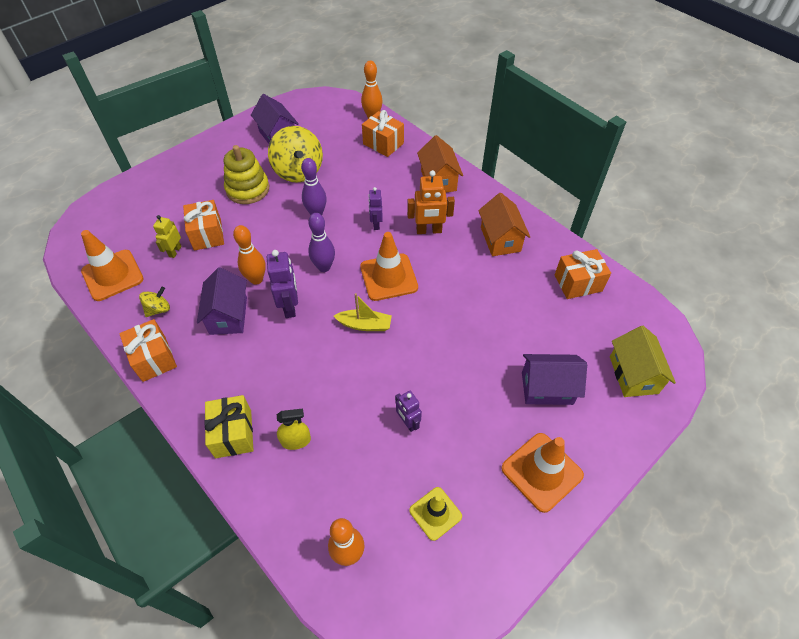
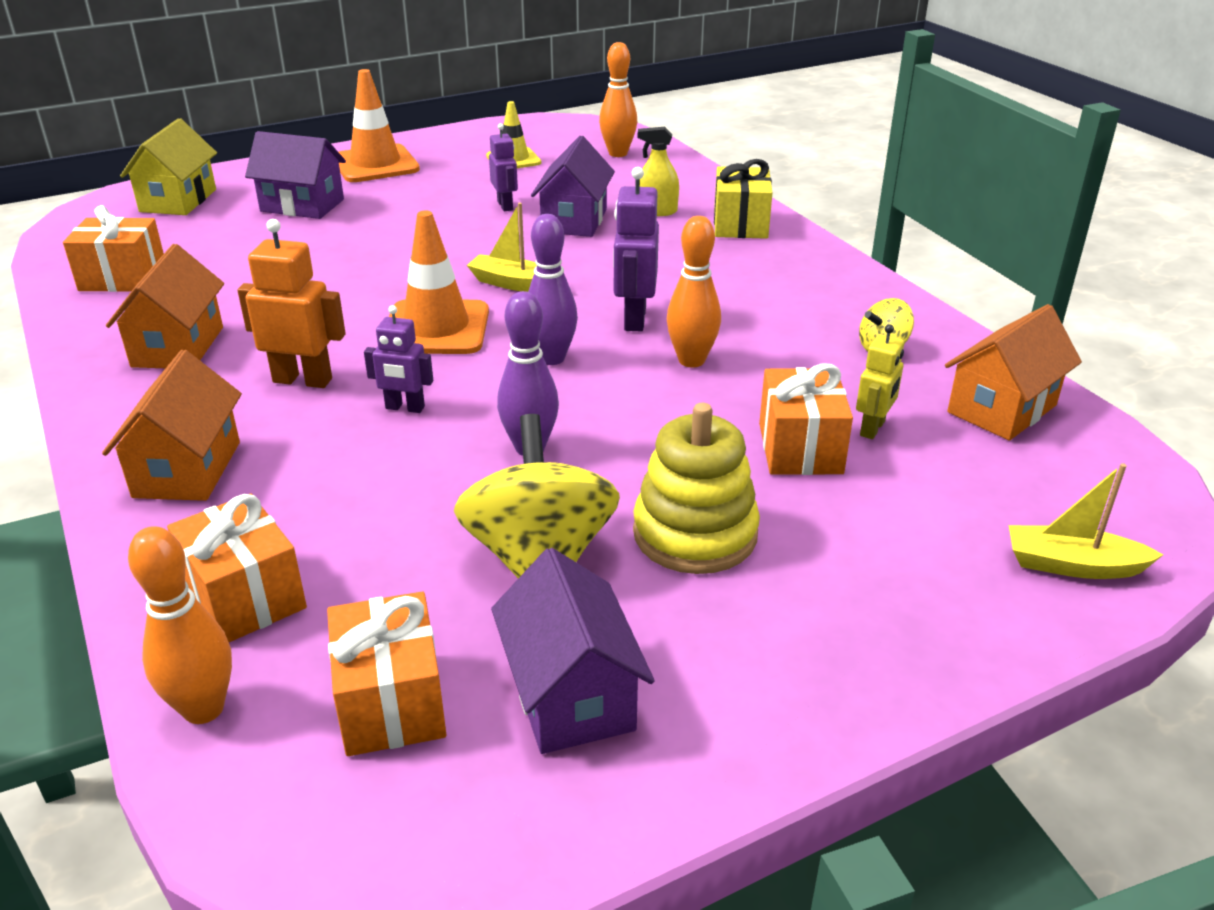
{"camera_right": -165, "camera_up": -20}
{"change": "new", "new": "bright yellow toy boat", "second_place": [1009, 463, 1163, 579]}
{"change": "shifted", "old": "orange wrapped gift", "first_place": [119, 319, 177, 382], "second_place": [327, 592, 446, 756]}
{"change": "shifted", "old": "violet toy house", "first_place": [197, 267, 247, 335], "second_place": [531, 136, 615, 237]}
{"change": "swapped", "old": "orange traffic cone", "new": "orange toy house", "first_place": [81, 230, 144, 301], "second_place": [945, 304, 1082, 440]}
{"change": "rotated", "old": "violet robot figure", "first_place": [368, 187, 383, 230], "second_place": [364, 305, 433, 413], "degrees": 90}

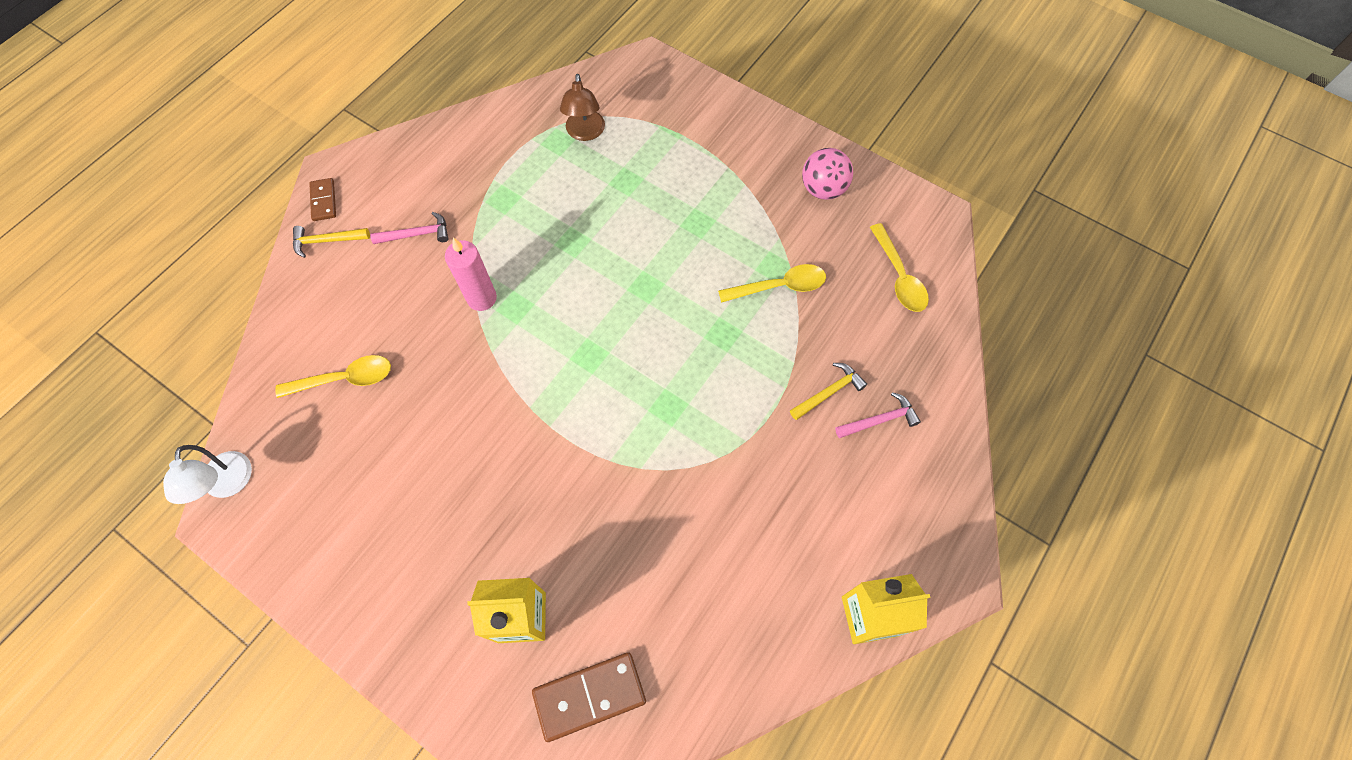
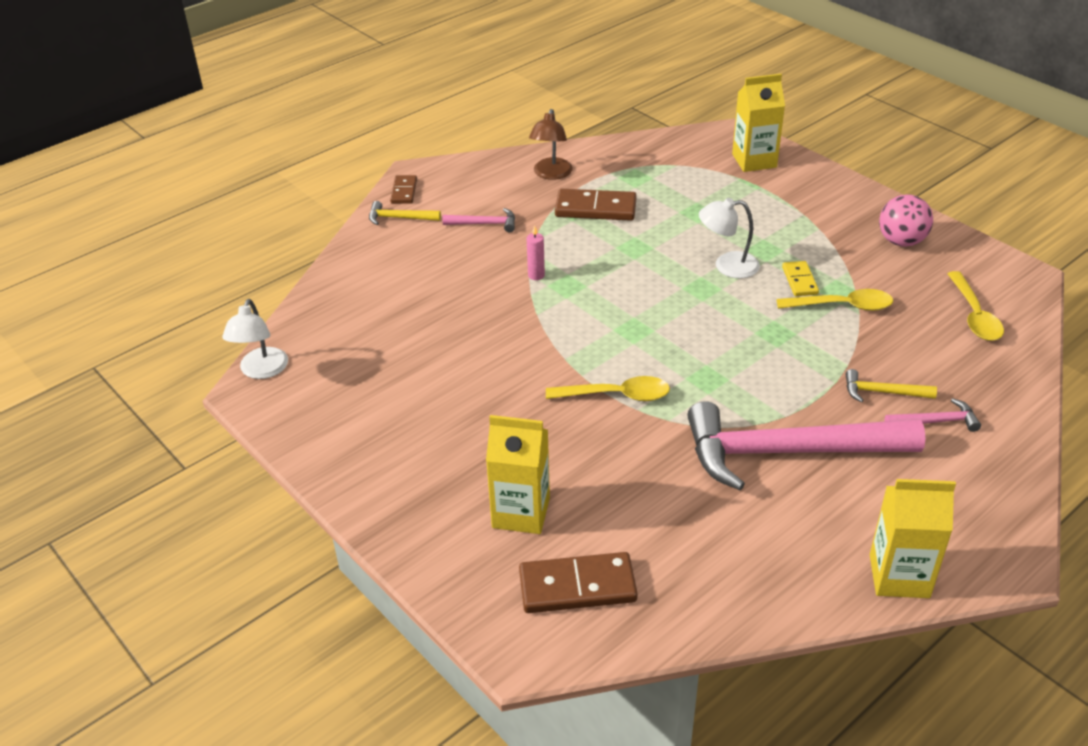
{"camera_right": 15, "camera_up": -25}
{"change": "new", "new": "russet domino piece", "second_place": [555, 189, 637, 221]}
{"change": "new", "new": "rosy claw hammer", "second_place": [687, 401, 925, 490]}
{"change": "new", "new": "pure white desk lamp", "second_place": [699, 198, 760, 278]}
{"change": "new", "new": "bright yellow carton", "second_place": [732, 74, 785, 172]}
{"change": "new", "new": "bright yellow domino piece", "second_place": [782, 261, 819, 296]}
{"change": "shifted", "old": "bright yellow teaspoon", "first_place": [275, 355, 391, 398], "second_place": [546, 376, 670, 401]}
{"change": "shifted", "old": "russet desk lamp", "first_place": [560, 74, 605, 141], "second_place": [529, 109, 573, 180]}
{"change": "rotated", "old": "bright yellow claw hammer", "first_place": [790, 363, 867, 420], "second_place": [845, 369, 937, 403], "degrees": -150}
{"change": "scaled", "old": "rosy candle", "first_place": [445, 238, 497, 311], "second_place": [526, 225, 545, 280], "factor": 0.56}

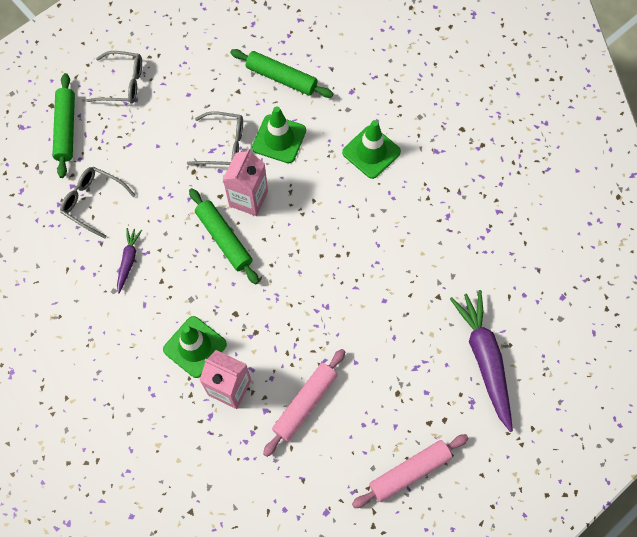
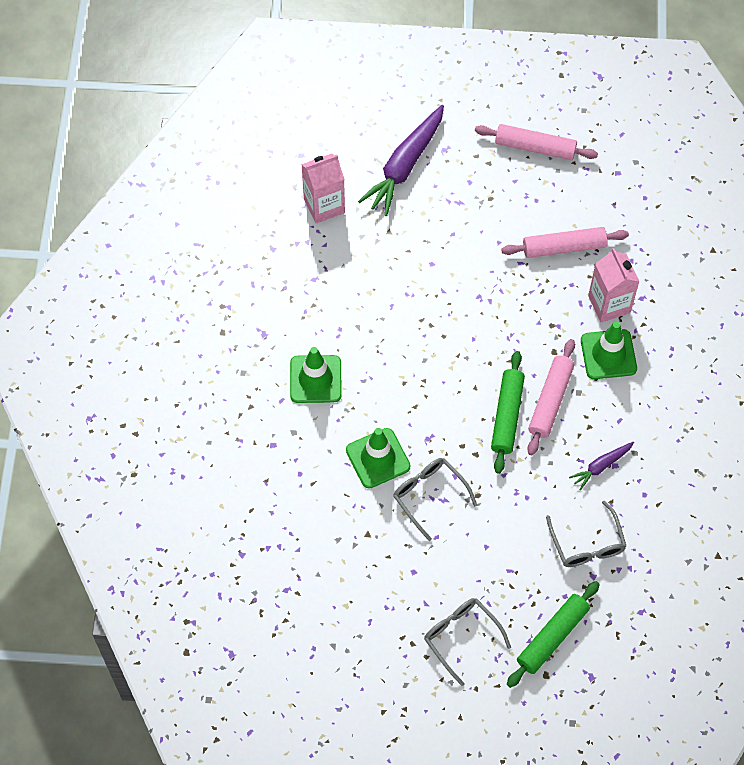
{"camera_right": -135, "camera_up": -5}
{"change": "gone", "old": "leaf-green dough roller", "first_place": [230, 49, 333, 98]}
{"change": "new", "new": "rosy dough roller", "second_place": [527, 339, 575, 455]}
{"change": "shifted", "old": "rosy carton", "first_place": [223, 149, 268, 216], "second_place": [301, 153, 345, 223]}

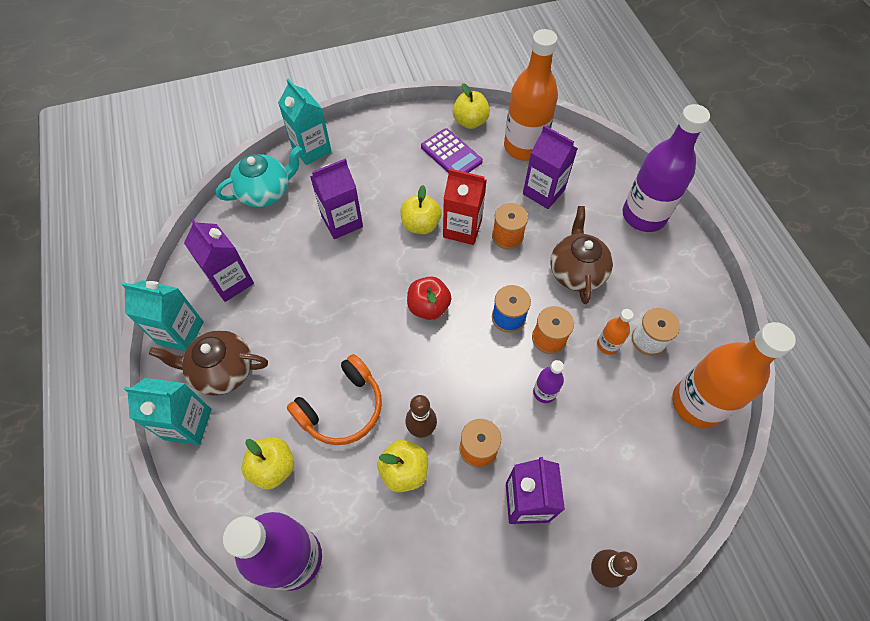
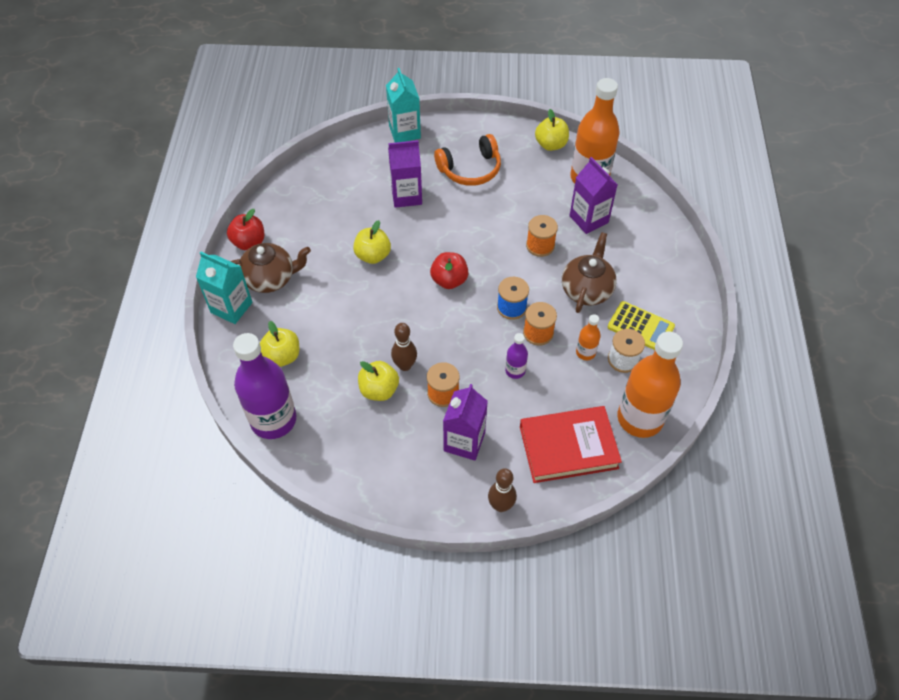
{"camera_right": 20, "camera_up": -5}
{"change": "gone", "old": "violet carton", "first_place": [184, 218, 254, 302]}
{"change": "gone", "old": "aqua china teapot", "first_place": [216, 146, 302, 207]}
{"change": "gone", "old": "violet calculator", "first_place": [421, 128, 483, 173]}
{"change": "gone", "old": "red carton", "first_place": [443, 168, 487, 245]}
{"change": "gone", "old": "violet bottle", "first_place": [623, 104, 710, 232]}
{"change": "new", "new": "red hardcover", "second_place": [520, 406, 622, 483]}
{"change": "new", "new": "bright yellow calculator", "second_place": [608, 301, 675, 350]}
{"change": "shifted", "old": "orange headphones", "first_place": [287, 354, 382, 445], "second_place": [434, 134, 501, 186]}
{"change": "shifted", "old": "bright yellow apple fruit", "first_place": [400, 185, 442, 234], "second_place": [353, 220, 391, 264]}
{"change": "swapped", "old": "aqua carton", "new": "red apple fruit", "first_place": [121, 280, 204, 351], "second_place": [227, 209, 264, 250]}
{"change": "rotated", "old": "russet china teapot", "first_place": [149, 330, 268, 395], "second_place": [230, 243, 311, 293], "degrees": 150}

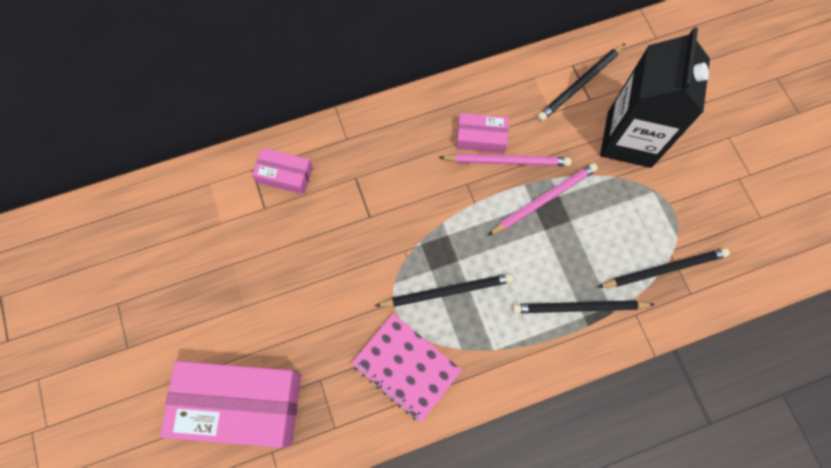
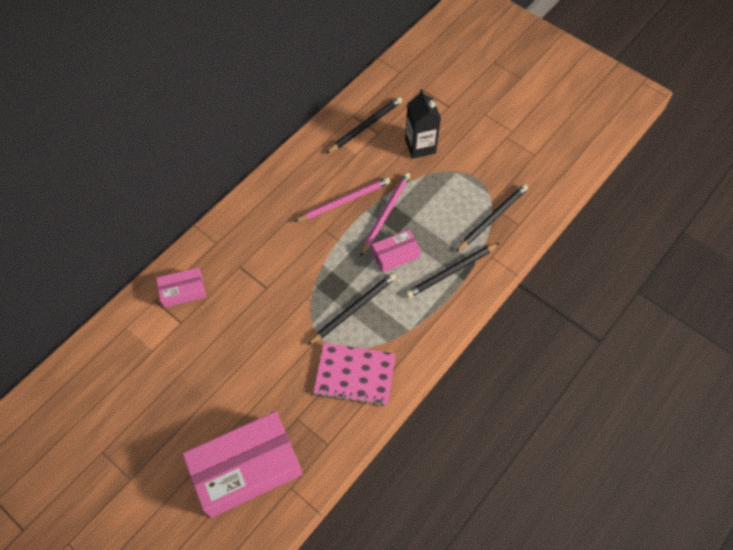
{"camera_right": -30, "camera_up": -10}
{"change": "shifted", "old": "rosy box", "first_place": [456, 113, 509, 153], "second_place": [372, 229, 421, 272]}
{"change": "rotated", "old": "jet-black pencil", "first_place": [537, 43, 626, 121], "second_place": [326, 97, 402, 154], "degrees": -150}
{"change": "scaled", "old": "jet-black carton", "first_place": [600, 27, 710, 168], "second_place": [405, 89, 441, 159], "factor": 0.61}

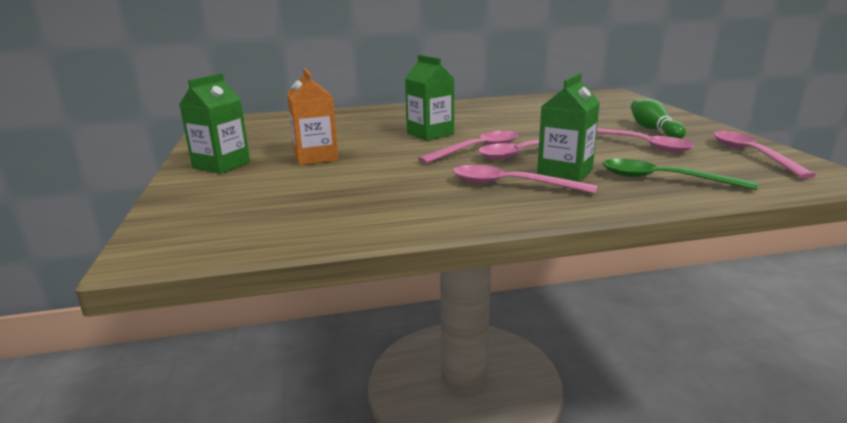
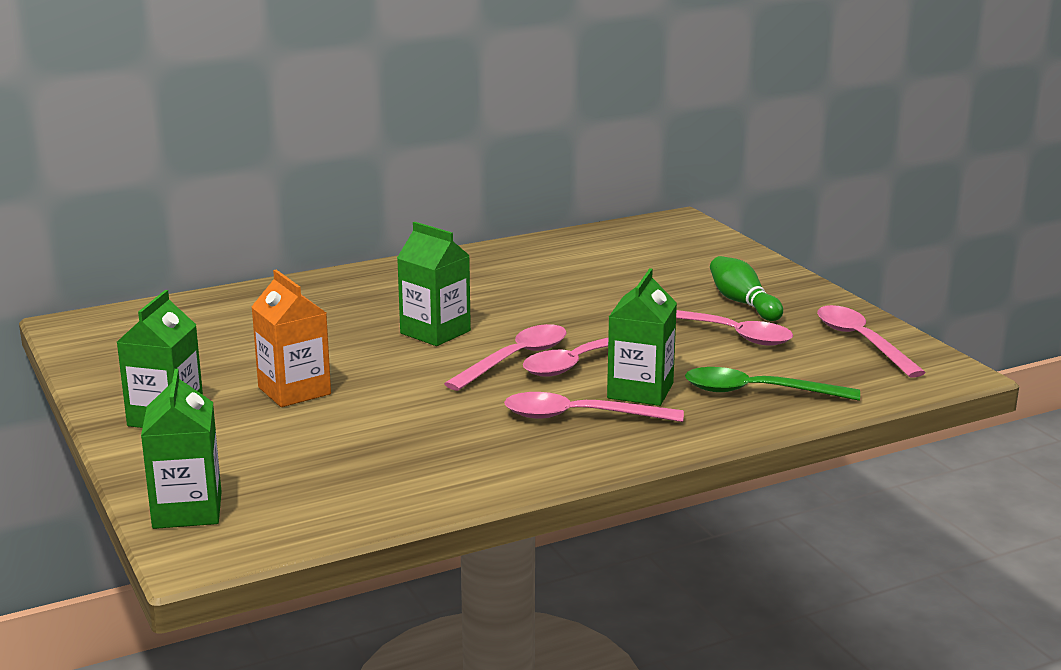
{"camera_right": -15, "camera_up": 0}
{"change": "new", "new": "leaf-green carton", "second_place": [141, 369, 222, 529]}

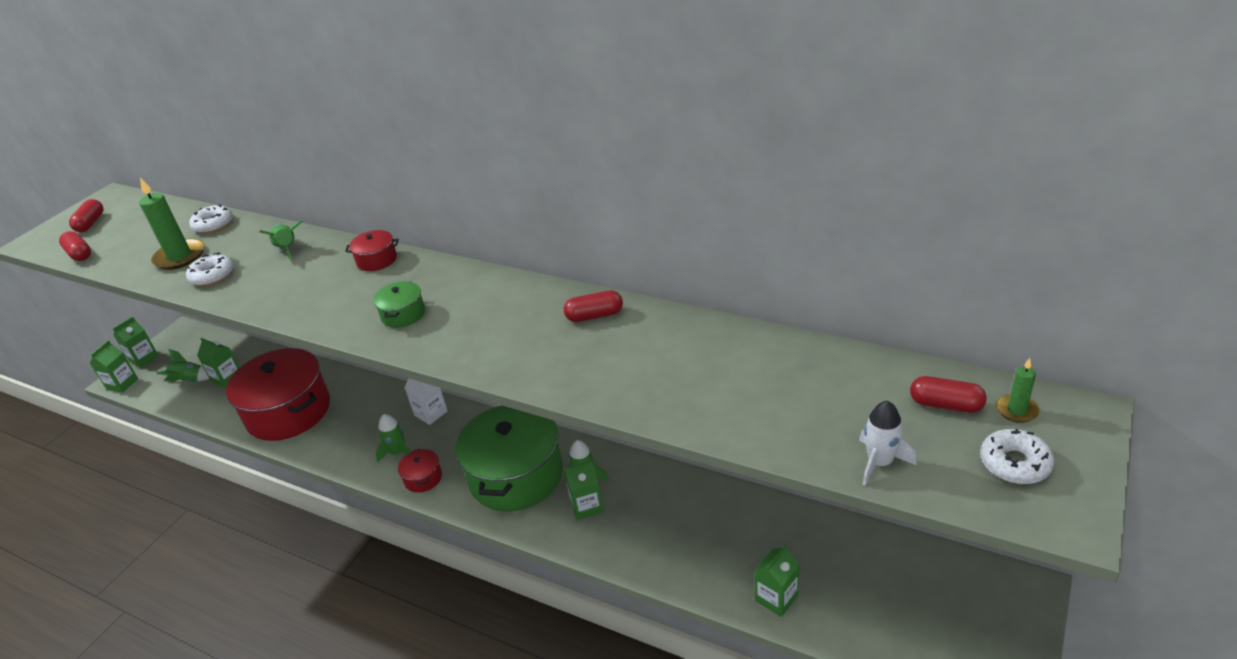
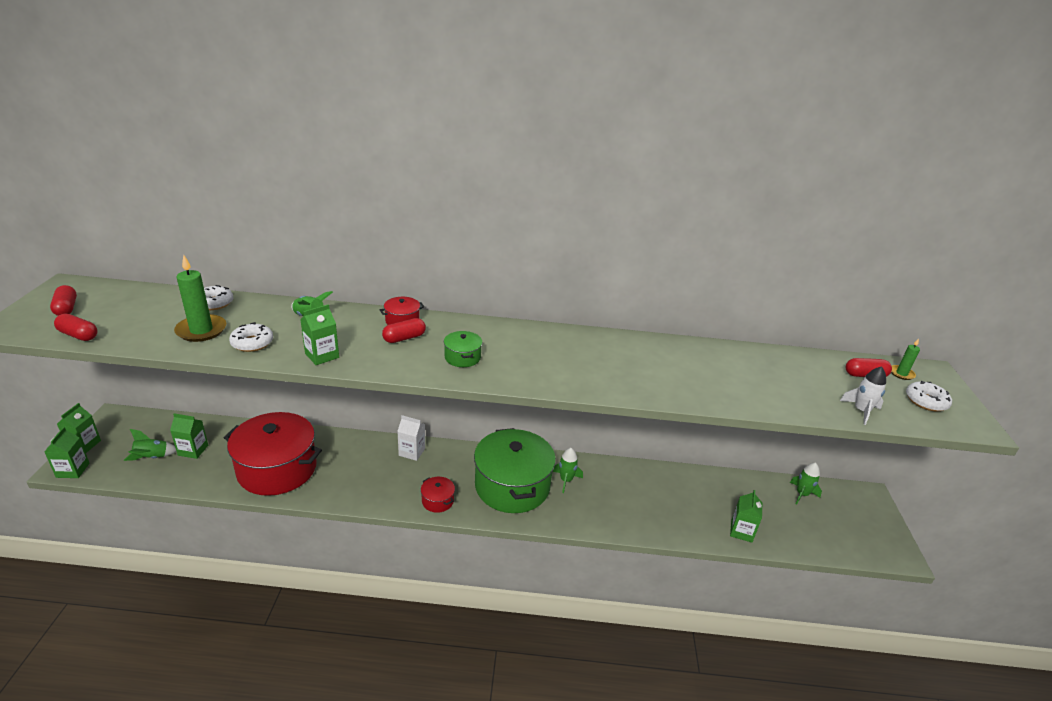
{"camera_right": -30, "camera_up": -5}
{"change": "shifted", "old": "leaf-green toy rocket", "first_place": [376, 414, 411, 462], "second_place": [790, 463, 822, 505]}
{"change": "shifted", "old": "red capsule", "first_place": [564, 290, 623, 322], "second_place": [382, 318, 426, 343]}
{"change": "shifted", "old": "leaf-green carton", "first_place": [564, 460, 604, 520], "second_place": [300, 304, 339, 365]}

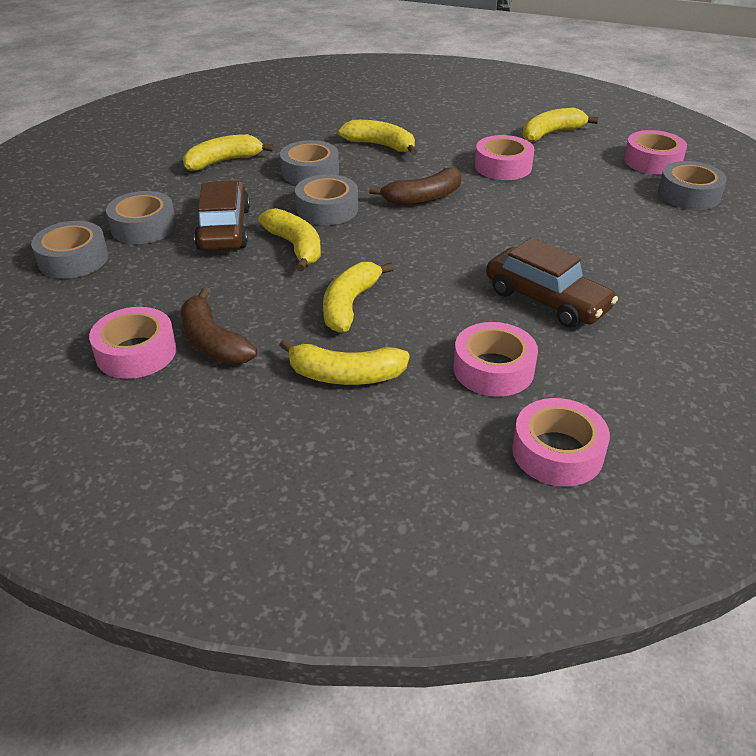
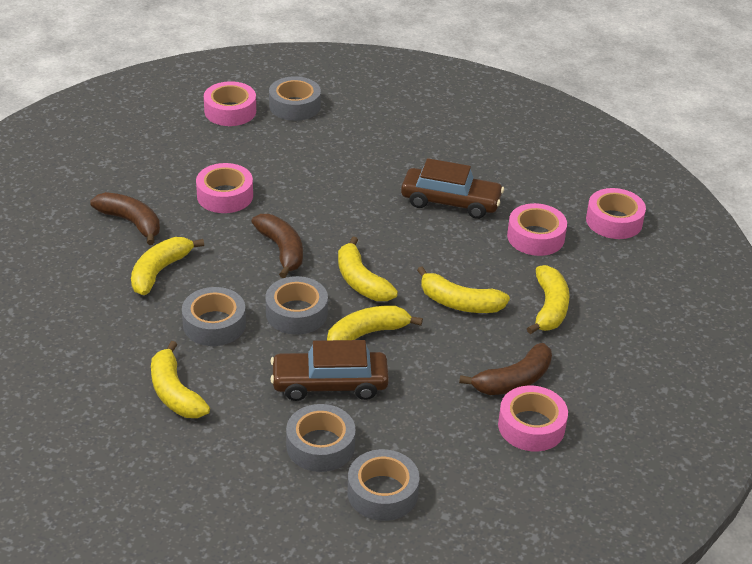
{"camera_right": -90, "camera_up": 0}
{"change": "new", "new": "russet banana fruit", "second_place": [90, 192, 160, 245]}
{"change": "shifted", "old": "bright yellow banana fruit", "first_place": [522, 108, 598, 142], "second_place": [338, 237, 398, 301]}
{"change": "rotated", "old": "russet car", "first_place": [486, 237, 618, 328], "second_place": [401, 158, 504, 219], "degrees": 60}

